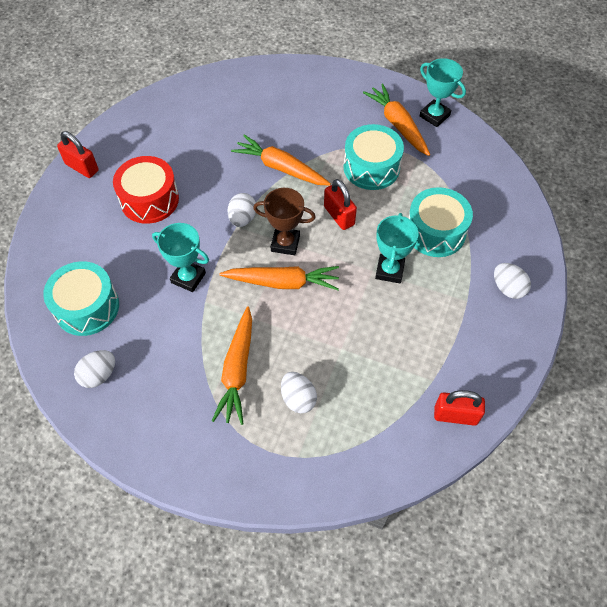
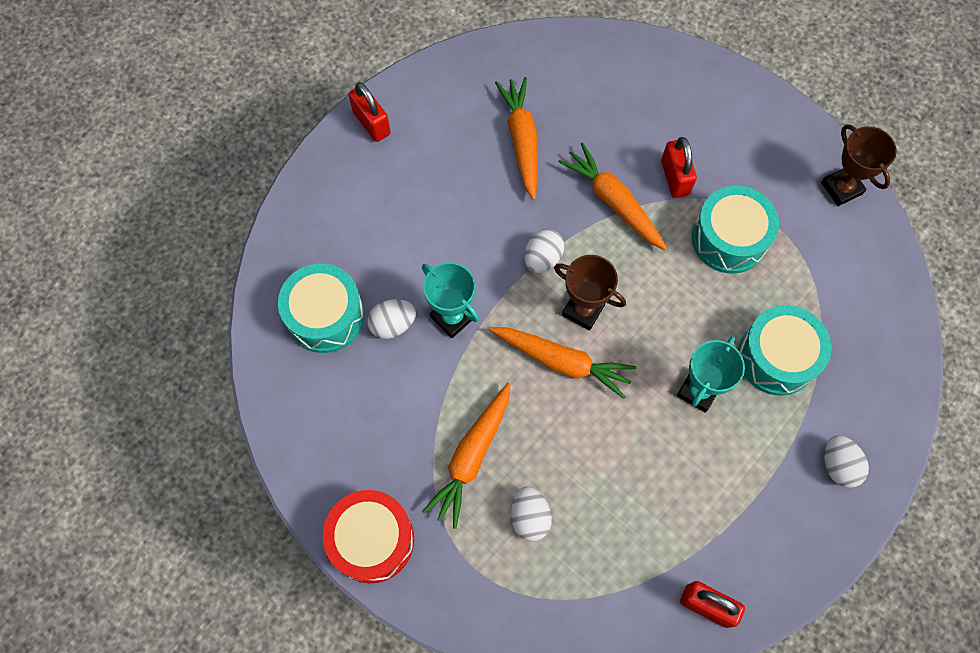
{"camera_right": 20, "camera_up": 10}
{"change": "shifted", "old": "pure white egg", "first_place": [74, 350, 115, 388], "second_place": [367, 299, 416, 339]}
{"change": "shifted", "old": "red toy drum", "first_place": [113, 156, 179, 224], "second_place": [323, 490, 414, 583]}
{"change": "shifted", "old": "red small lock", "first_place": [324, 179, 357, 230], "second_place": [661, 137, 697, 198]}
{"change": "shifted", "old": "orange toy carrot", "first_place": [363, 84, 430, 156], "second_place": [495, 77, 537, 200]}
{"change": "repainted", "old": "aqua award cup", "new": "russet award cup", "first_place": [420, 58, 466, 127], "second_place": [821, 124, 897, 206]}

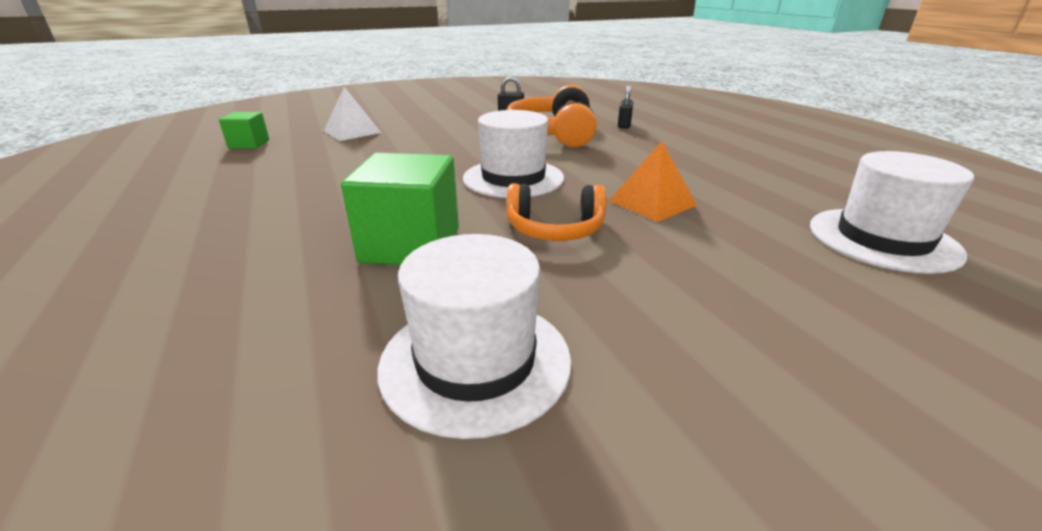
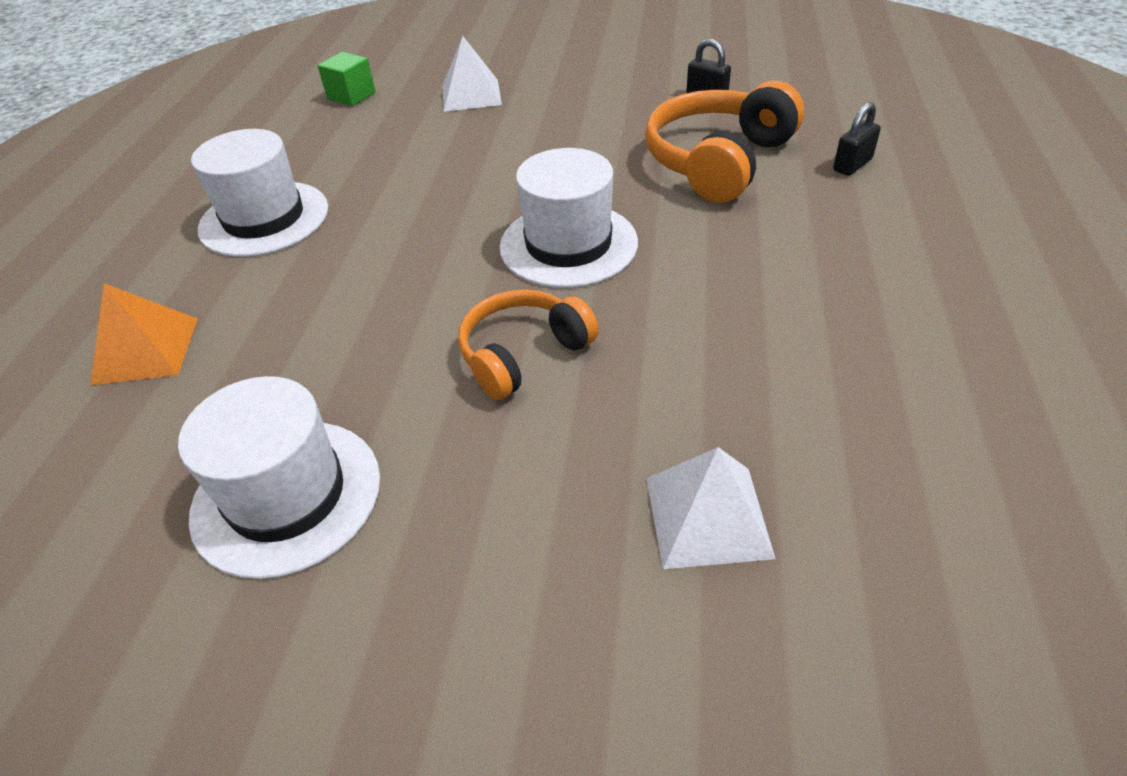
{"camera_right": 35, "camera_up": 15}
{"change": "gone", "old": "leaf-green block", "first_place": [341, 153, 459, 265]}
{"change": "new", "new": "pure white pyramid", "second_place": [646, 447, 775, 569]}
{"change": "shifted", "old": "orange pyramid", "first_place": [609, 142, 697, 222], "second_place": [90, 283, 198, 385]}
{"change": "shifted", "old": "pure white top hat", "first_place": [810, 151, 974, 274], "second_place": [191, 129, 328, 257]}
{"change": "rotated", "old": "orange headphones", "first_place": [507, 183, 606, 241], "second_place": [458, 289, 599, 400], "degrees": 105}

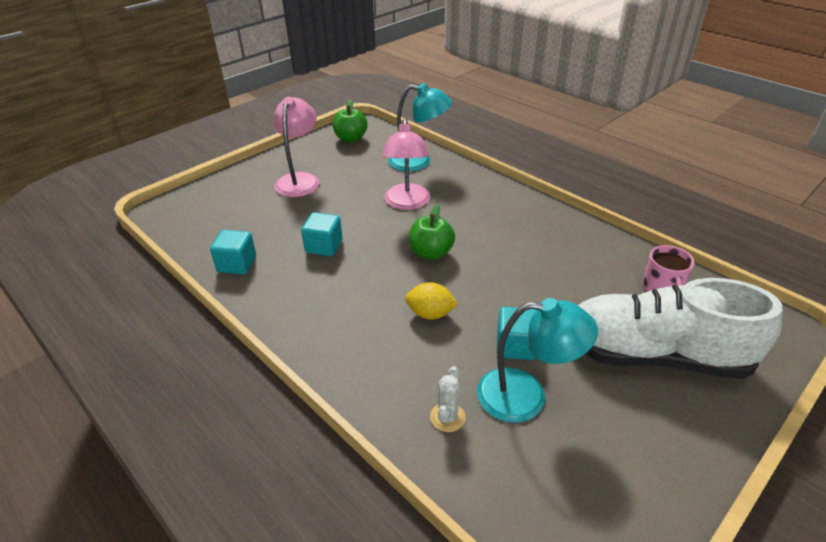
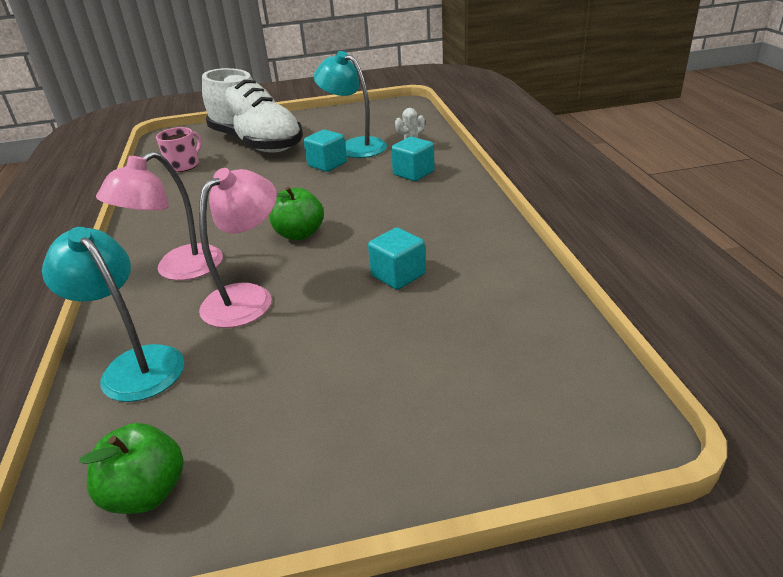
{"camera_right": -145, "camera_up": -5}
{"change": "gone", "old": "bright yellow citrus fruit", "first_place": [405, 282, 458, 320]}
{"change": "shifted", "old": "aqua block", "first_place": [210, 230, 256, 274], "second_place": [391, 137, 435, 181]}
{"change": "shifted", "old": "rosy desk lamp", "first_place": [274, 97, 319, 197], "second_place": [96, 151, 223, 281]}

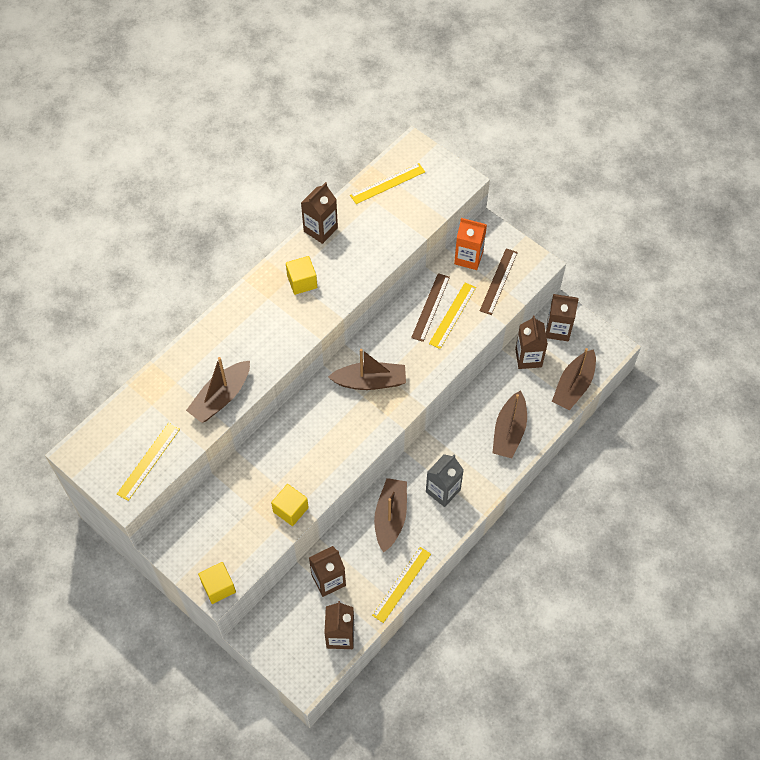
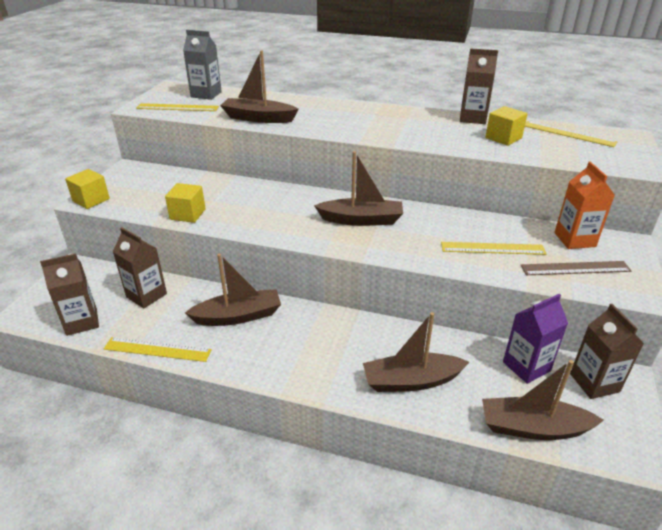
{"camera_right": 65, "camera_up": -25}
{"change": "gone", "old": "russet straightedge", "first_place": [411, 273, 450, 342]}
{"change": "shifted", "old": "bright yellow block", "first_place": [286, 256, 317, 295], "second_place": [485, 106, 528, 146]}
{"change": "shifted", "old": "grey carton", "first_place": [426, 454, 463, 507], "second_place": [183, 30, 222, 100]}
{"change": "repainted", "old": "russet carton", "new": "violet carton", "first_place": [515, 315, 548, 369], "second_place": [503, 294, 568, 384]}
{"change": "rotated", "old": "russet toy boat", "first_place": [328, 349, 406, 390], "second_place": [314, 151, 403, 226], "degrees": -60}

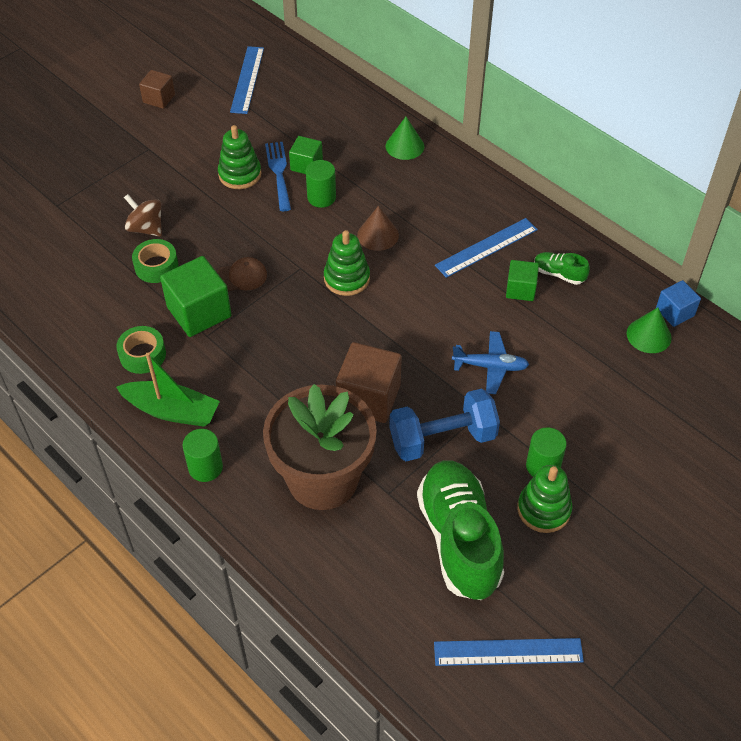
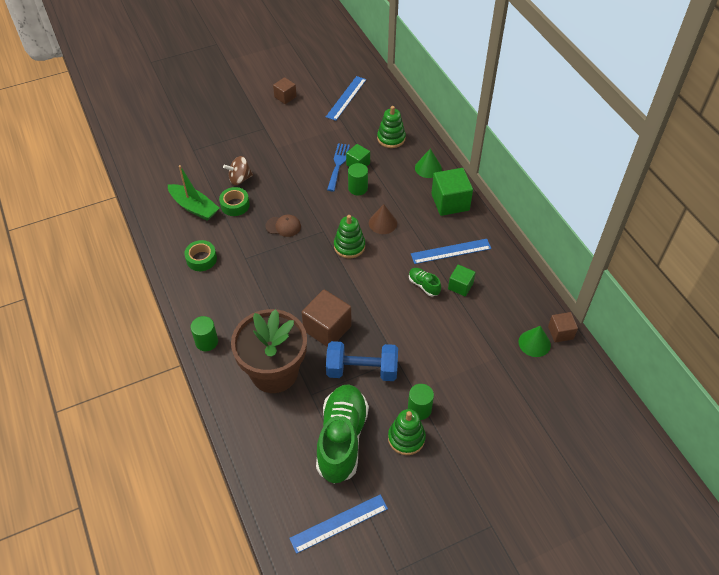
{"camera_right": 20, "camera_up": 0}
{"change": "gone", "old": "royal blue aeroplane", "first_place": [452, 331, 529, 394]}
{"change": "shifted", "old": "leaf-green toy boat", "first_place": [116, 353, 220, 427], "second_place": [168, 165, 219, 221]}
{"change": "shifted", "old": "leaf-green block", "first_place": [160, 256, 232, 337], "second_place": [431, 168, 473, 216]}
{"change": "shifted", "old": "leaf-green ring stacker", "first_place": [218, 125, 262, 189], "second_place": [377, 106, 406, 148]}
{"change": "shifted", "old": "leaf-green shoe", "first_place": [534, 252, 590, 285], "second_place": [409, 268, 441, 297]}
{"change": "repainted", "old": "royal blue block", "new": "russet block", "first_place": [656, 280, 701, 327], "second_place": [548, 312, 578, 343]}
{"change": "rotated", "old": "russet whirligig", "first_place": [124, 194, 162, 237], "second_place": [223, 156, 253, 185], "degrees": -75}
{"change": "rotated", "old": "royal blue straightedge", "first_place": [434, 638, 584, 666], "second_place": [289, 495, 388, 554], "degrees": -45}

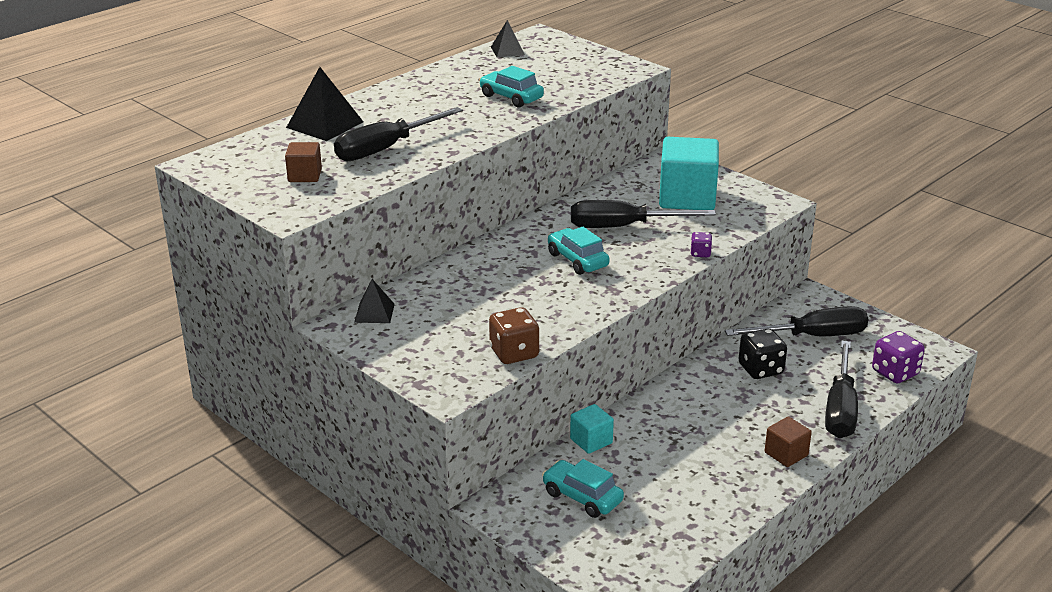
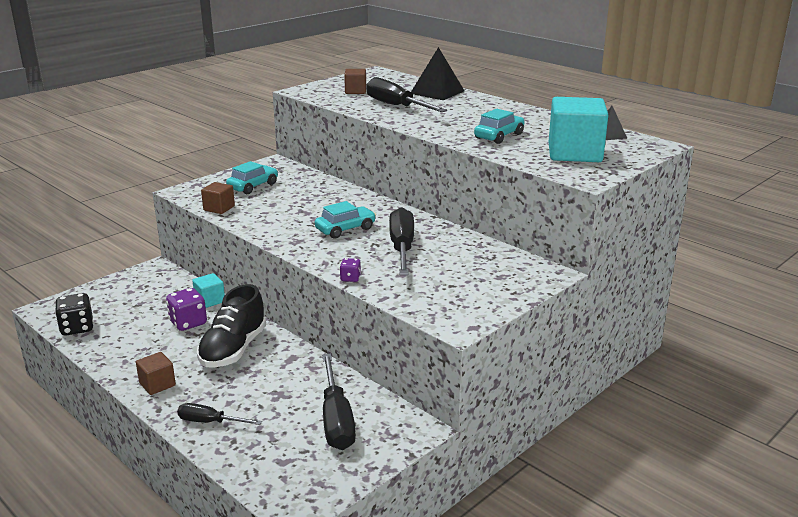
{"camera_right": 90, "camera_up": -5}
{"change": "gone", "old": "jet-black pyramid", "first_place": [354, 279, 395, 323]}
{"change": "new", "new": "jet-black shoe", "second_place": [197, 284, 266, 367]}
{"change": "shifted", "old": "aqua car", "first_place": [542, 459, 624, 518], "second_place": [226, 161, 278, 194]}
{"change": "shifted", "old": "aqua block", "first_place": [659, 137, 719, 210], "second_place": [549, 97, 608, 162]}
{"change": "shifted", "old": "jet-black game die", "first_place": [739, 329, 787, 379], "second_place": [55, 293, 94, 335]}
{"change": "shifted", "old": "violet game die", "first_place": [872, 331, 925, 383], "second_place": [166, 288, 207, 331]}
{"change": "swapped", "old": "russet game die", "new": "russet block", "first_place": [489, 307, 539, 364], "second_place": [201, 182, 235, 214]}
{"change": "scaled", "old": "jet-black screwdriver", "first_place": [825, 341, 858, 438], "second_place": [177, 403, 262, 425], "factor": 0.58}

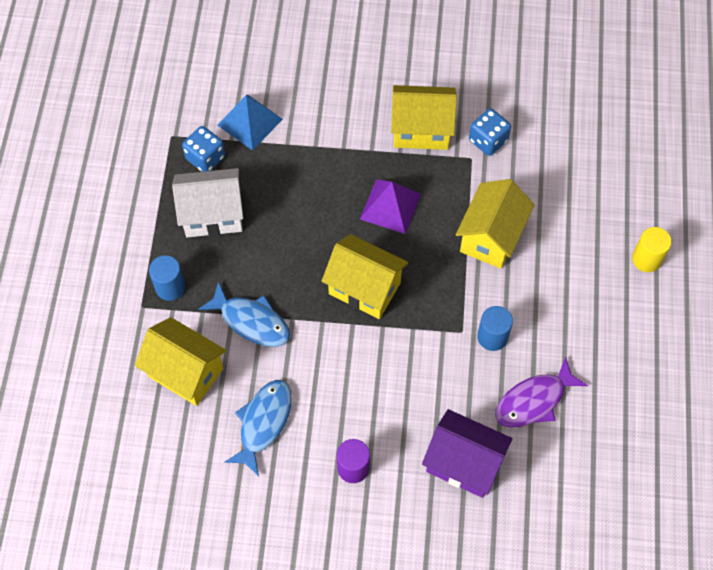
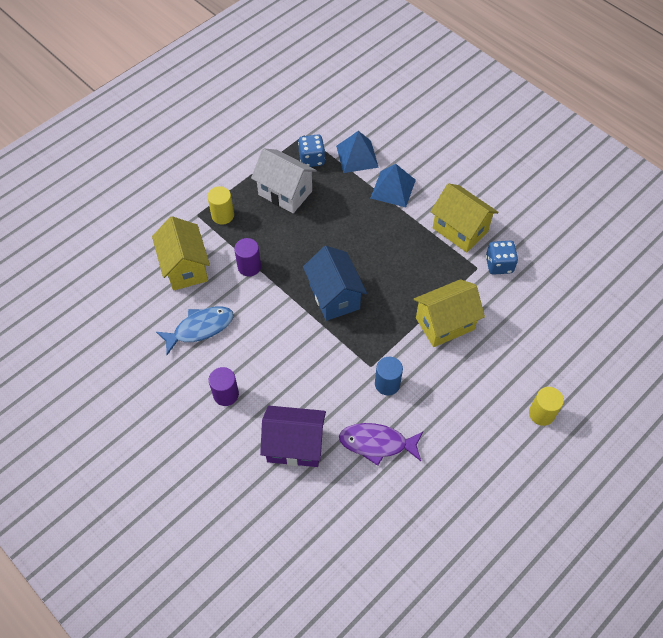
{"camera_right": 40, "camera_up": -5}
{"change": "gone", "old": "violet pyramid", "first_place": [360, 180, 421, 234]}
{"change": "new", "new": "royal blue pyramid", "second_place": [371, 164, 416, 207]}
{"change": "swapped", "old": "royal blue fish figure", "new": "violet cylinder shape", "first_place": [198, 282, 290, 347], "second_place": [234, 238, 261, 277]}
{"change": "repainted", "old": "royal blue cylinder shape", "new": "bright yellow cylinder shape", "first_place": [149, 255, 185, 301], "second_place": [207, 186, 234, 225]}
{"change": "repainted", "old": "bright yellow toy house", "new": "royal blue toy house", "first_place": [322, 234, 408, 319], "second_place": [303, 246, 367, 321]}
{"change": "rotated", "old": "violet toy house", "first_place": [422, 409, 512, 498], "second_place": [260, 406, 326, 467], "degrees": -60}

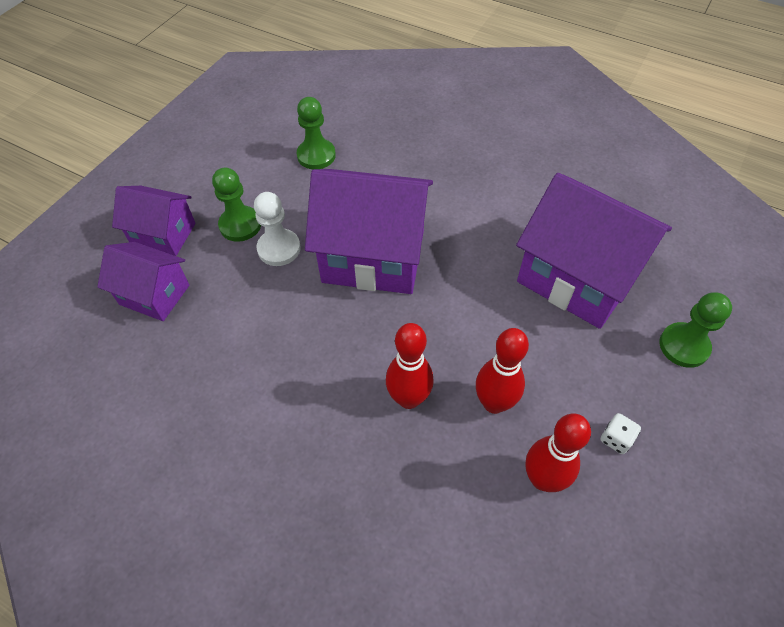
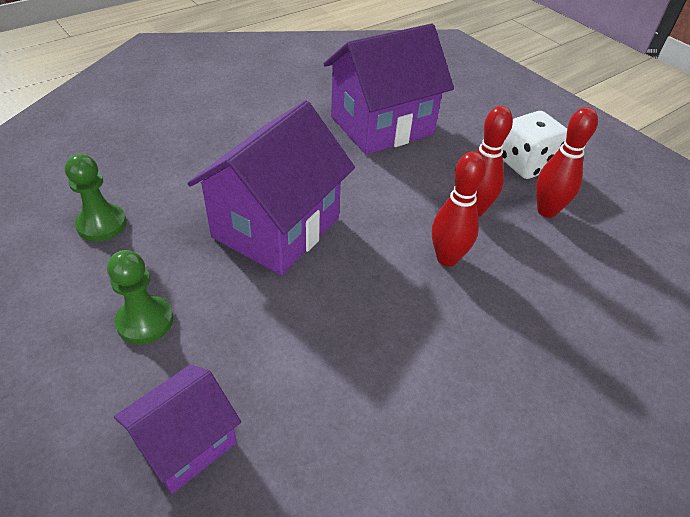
{"camera_right": -70, "camera_up": -10}
{"change": "gone", "old": "violet toy house", "first_place": [112, 186, 196, 256]}
{"change": "gone", "old": "pure white game pawn", "first_place": [254, 192, 301, 266]}
{"change": "gone", "old": "leaf-green game pawn", "first_place": [659, 292, 732, 368]}
{"change": "scaled", "old": "pure white game die", "first_place": [600, 413, 641, 454], "second_place": [502, 111, 567, 179], "factor": 2.21}

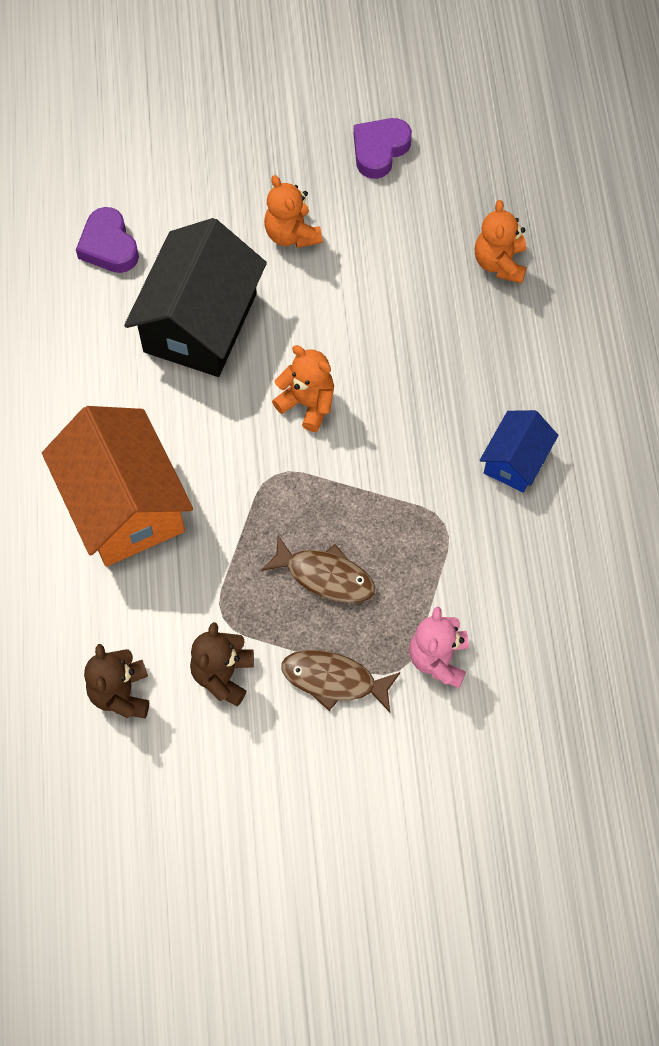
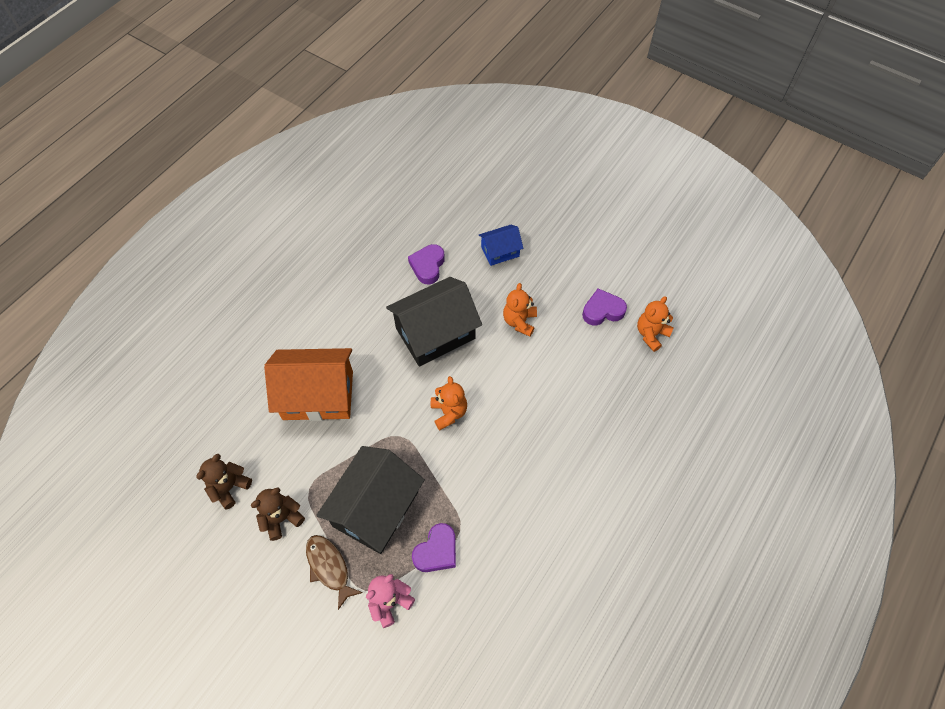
{"camera_right": 40, "camera_up": -5}
{"change": "new", "new": "violet heart shape", "second_place": [412, 523, 456, 572]}
{"change": "shifted", "old": "orange teddy bear", "first_place": [475, 200, 527, 284], "second_place": [637, 296, 674, 352]}
{"change": "shifted", "old": "royal blue toy house", "first_place": [480, 410, 558, 493], "second_place": [479, 225, 524, 266]}
{"change": "swapped", "old": "russet fish figure", "new": "jet-black toy house", "first_place": [261, 535, 375, 603], "second_place": [316, 446, 425, 554]}
{"change": "rotated", "old": "orange toy house", "first_place": [42, 406, 193, 567], "second_place": [264, 348, 353, 421], "degrees": 75}

